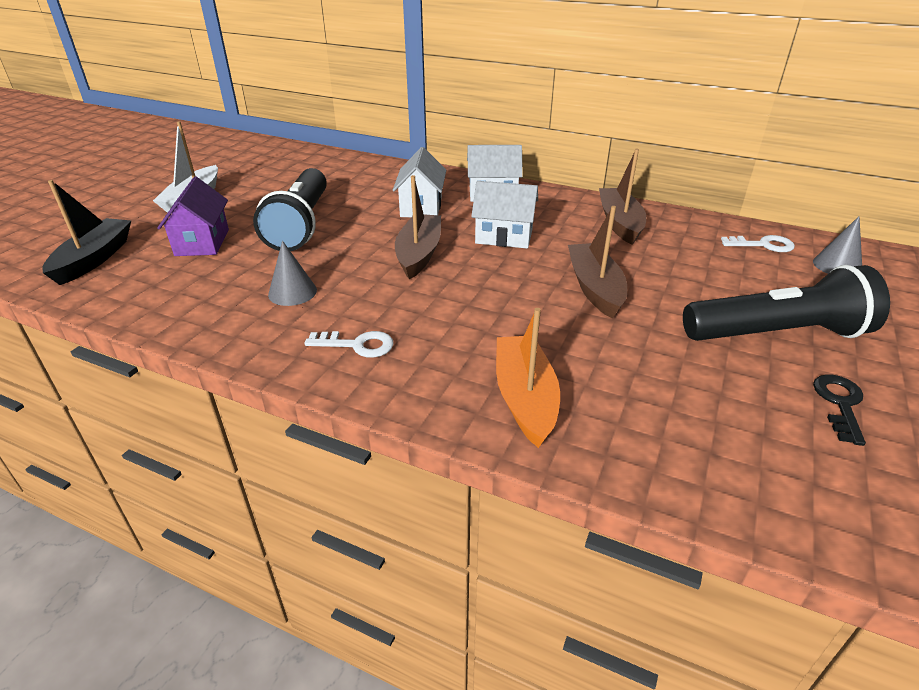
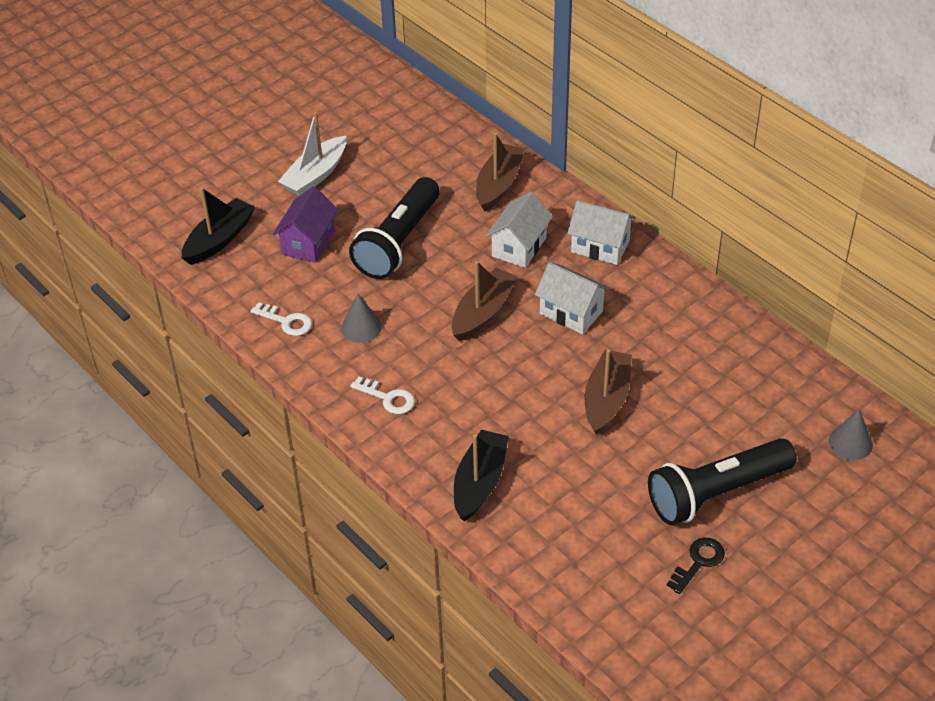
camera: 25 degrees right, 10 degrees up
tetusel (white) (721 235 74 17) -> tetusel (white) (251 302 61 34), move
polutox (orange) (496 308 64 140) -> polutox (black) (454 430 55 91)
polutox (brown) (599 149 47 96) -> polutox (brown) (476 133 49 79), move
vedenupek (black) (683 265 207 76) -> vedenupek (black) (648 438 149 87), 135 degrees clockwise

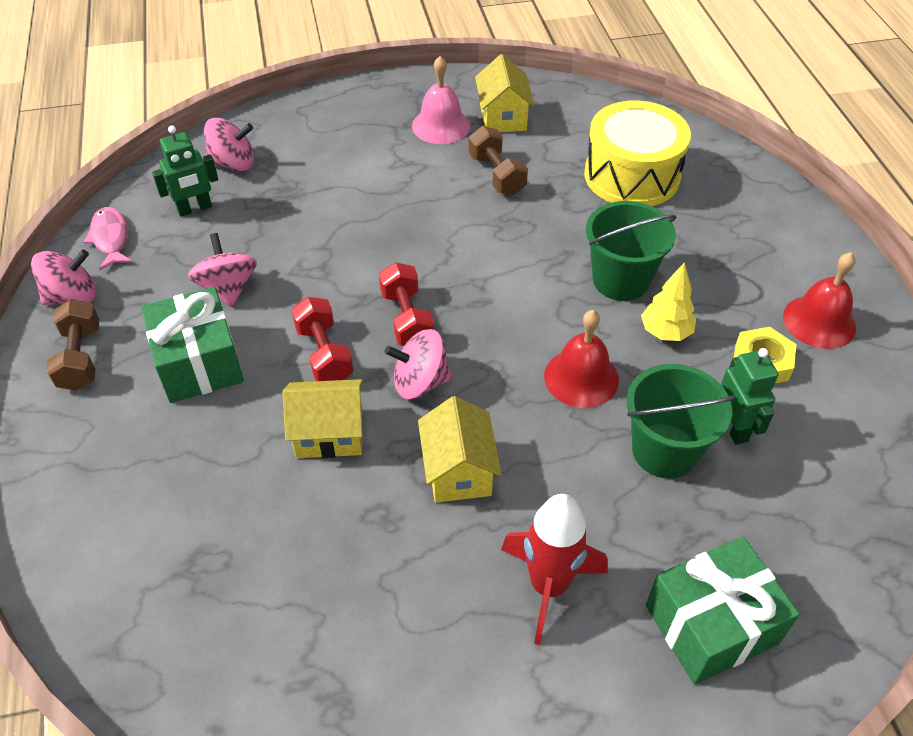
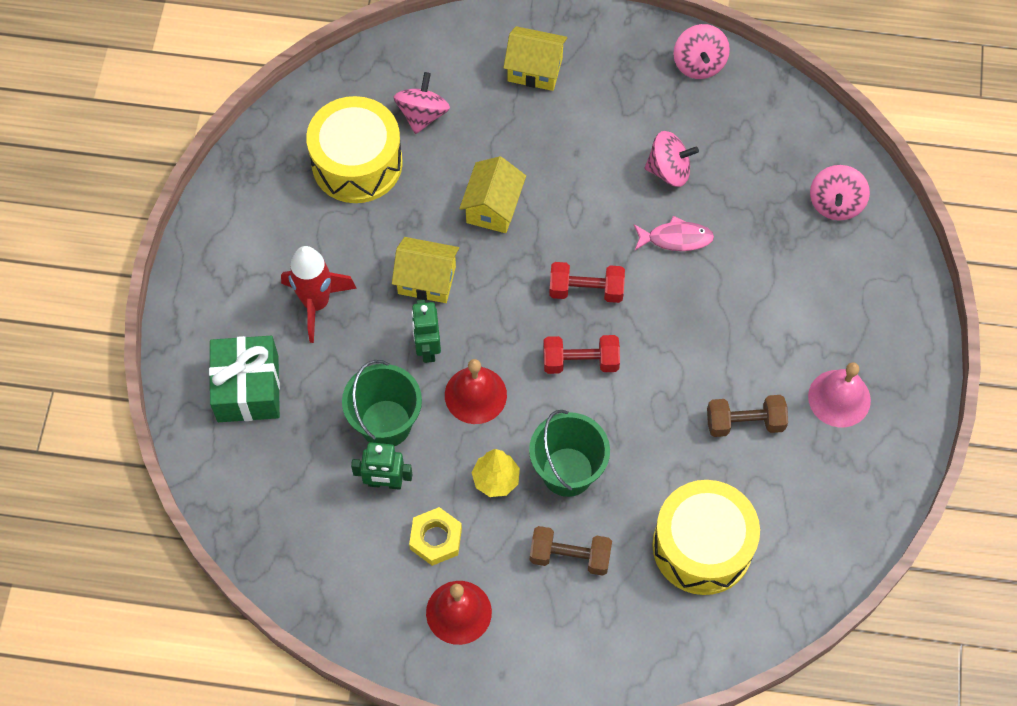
camera: 110 degrees right, 15 degrees up
none -> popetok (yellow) (306 96 97 107)
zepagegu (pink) (385 329 67 70) -> zepagegu (pink) (394 72 56 62), move
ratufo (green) (152 125 66 92) -> ratufo (green) (411 300 30 63), move
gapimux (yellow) (475 54 60 78) -> gapimux (yellow) (503 26 64 65), move
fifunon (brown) (46 299 53 92) -> fifunon (brown) (530 526 82 50), move
fifunon (red) (291 297 63 84) -> fifunon (red) (543 335 77 39), move
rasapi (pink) (83 207 50 63) -> rasapi (pink) (634 216 80 35), move
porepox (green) (141 287 103 116) -> none

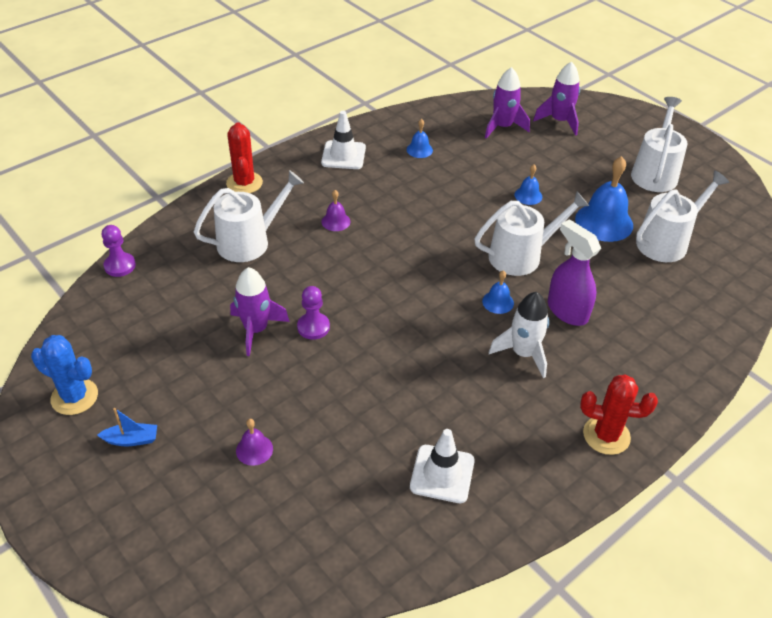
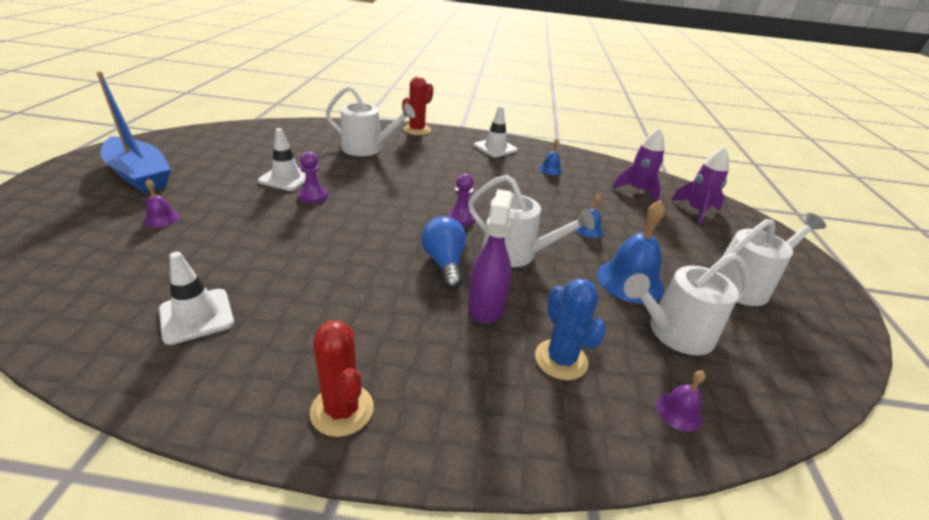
camera: 45 degrees right, 10 degrees down
polutox (blue) (98 408 59 38) -> polutox (blue) (96 71 75 122), x2.45
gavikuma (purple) (230 267 60 89) -> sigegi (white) (258 128 47 63)
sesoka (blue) (482 270 32 44) -> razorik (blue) (421 216 45 73)
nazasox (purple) (102 225 34 52) -> nazasox (purple) (447 174 28 52), move
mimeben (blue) (31 335 67 80) -> mimeben (blue) (535 278 72 102), move
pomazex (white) (636 170 93 92) -> pomazex (white) (624 253 126 102), 150 degrees clockwise
sesoka (purple) (322 190 28 41) -> sesoka (purple) (656 371 50 61), move
gavikuma (white) (489 292 60 86) -> none

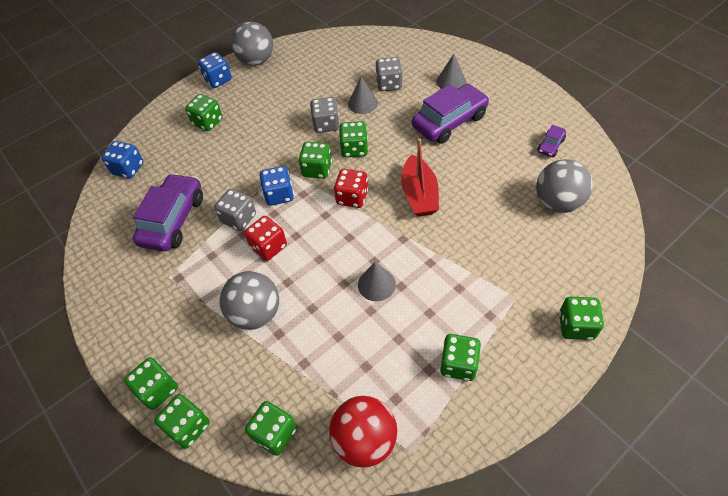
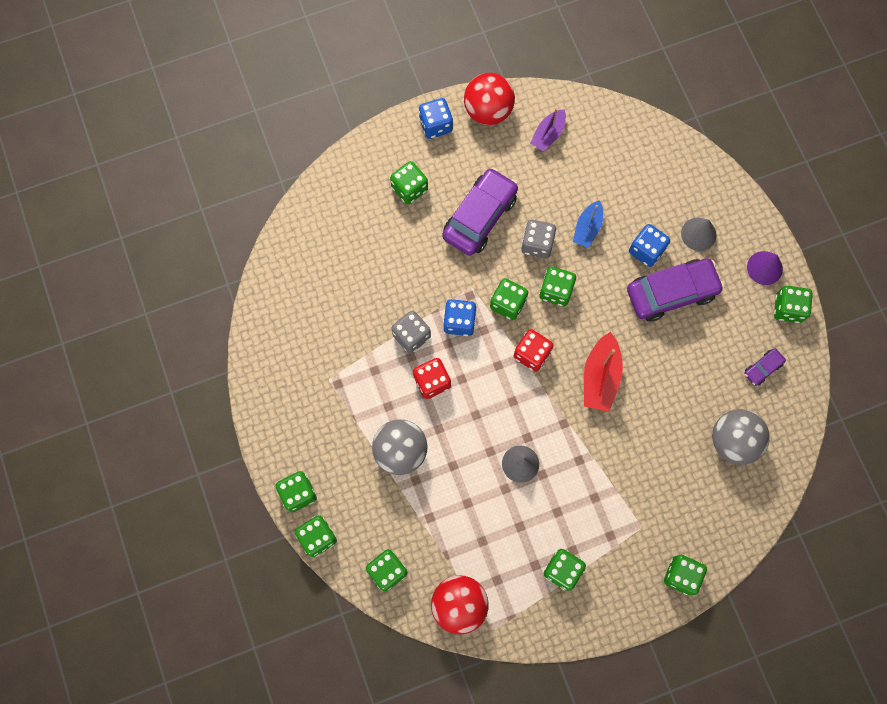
camera: 15 degrees right, 20 degrees up
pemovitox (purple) (133 173 70 79) -> pemovitox (purple) (442 168 76 88), move
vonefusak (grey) (231 22 42 44) -> vonefusak (red) (464 73 51 52)
none -> polutox (purple) (530 108 36 43)
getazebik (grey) (348 77 30 37) -> polutox (blue) (573 200 30 48)
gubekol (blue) (101 141 42 37) -> gubekol (blue) (629 224 41 43), move
none -> getazebik (purple) (747 251 36 34)
none -> gubekol (green) (774 286 39 37)
gubekol (grey) (375 57 28 34) -> none

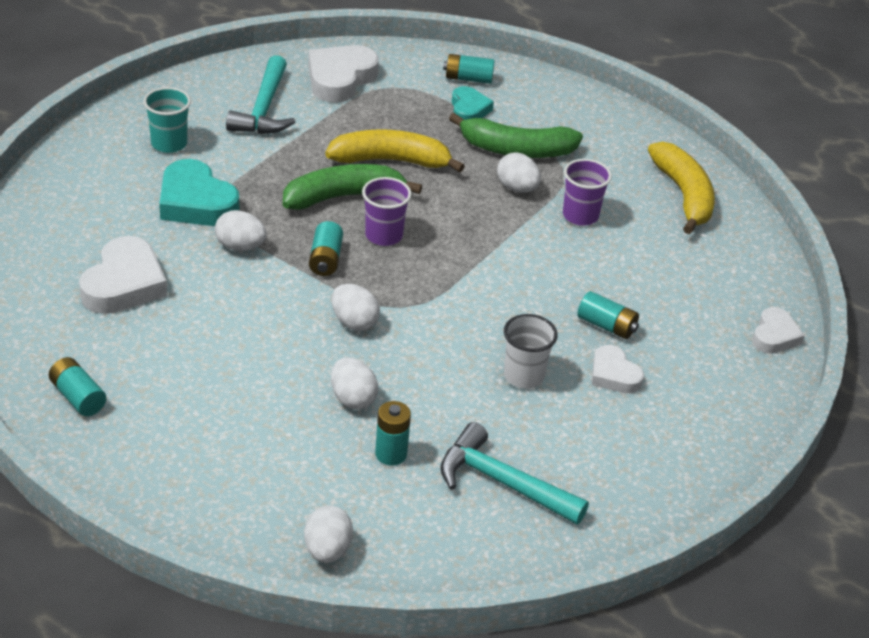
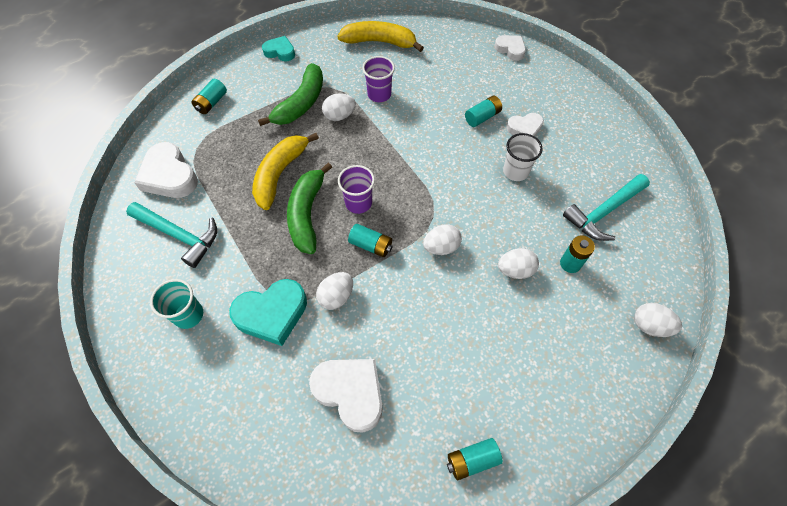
camera: 65 degrees left, 20 degrees up
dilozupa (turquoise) (452 86 42 34) -> dilozupa (turquoise) (262 36 33 26), move

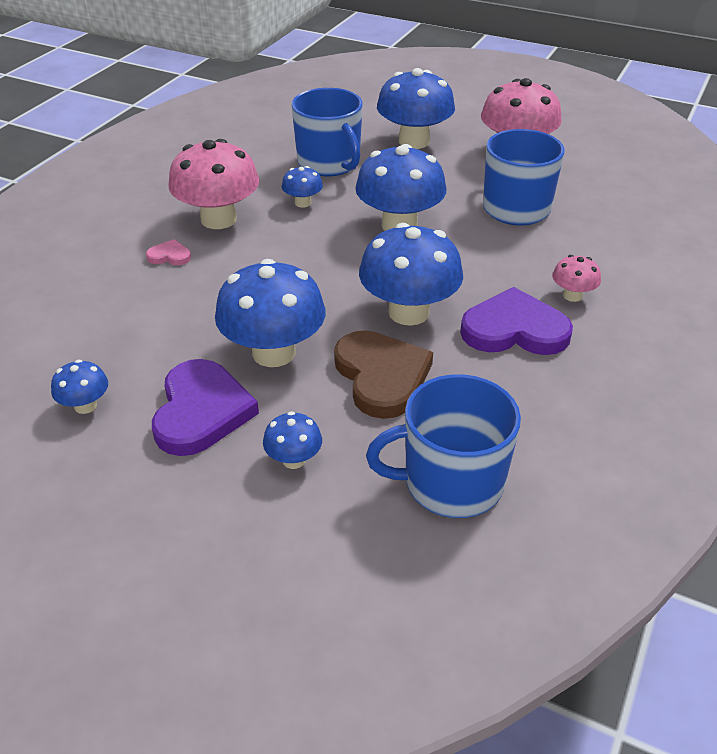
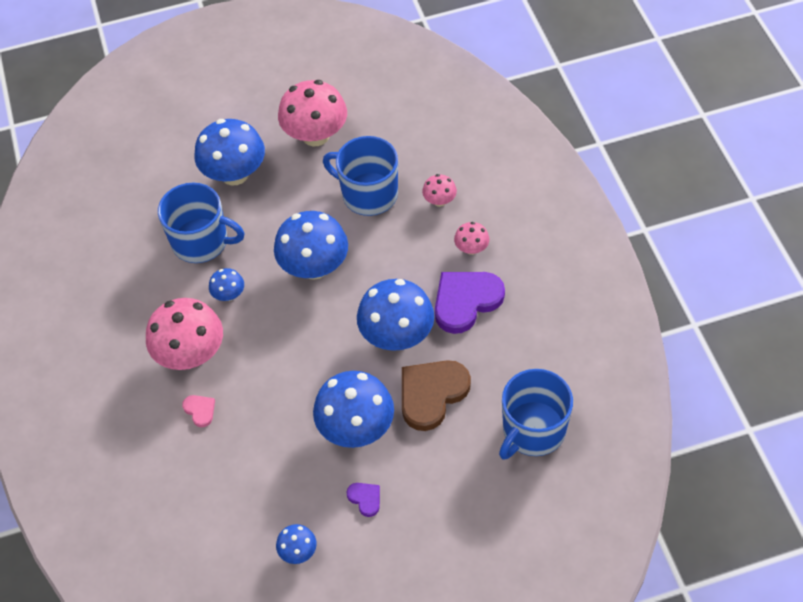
camera: 40 degrees left, 15 degrees up
dilozupa (pink) (146 239 45 26) -> dilozupa (pink) (182 395 33 32), 90 degrees clockwise
dilozupa (purple) (152 359 107 97) -> dilozupa (purple) (347 483 33 34), x0.46
dilozupa (brown) (334 330 99 89) -> dilozupa (brown) (402 360 69 71), 75 degrees counterclockwise
none -> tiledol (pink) (422 174 35 33)
tiledol (blue) (263 411 59 58) -> none

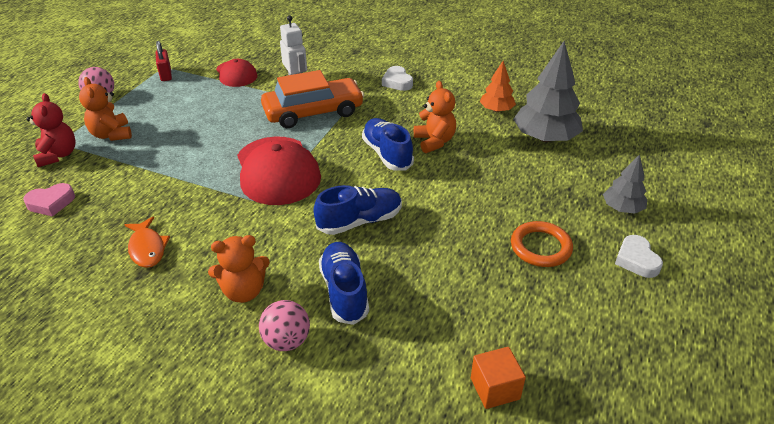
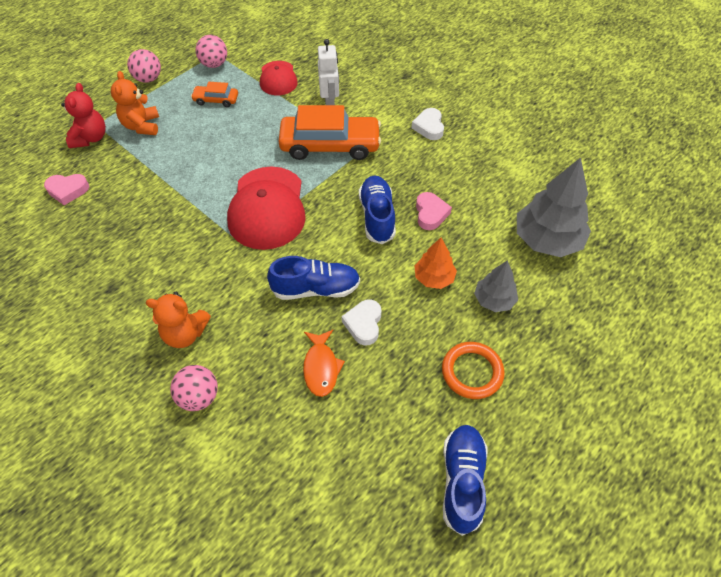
camera: 20 degrees right, 15 degrees up
none -> pemovitox (orange) (191 82 47 25)
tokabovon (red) (156 41 16 40) -> vonefusak (pink) (195 35 32 33)
rasapi (orange) (124 216 46 52) -> rasapi (orange) (303 330 42 67), move
dilozupa (white) (615 235 48 43) -> dilozupa (white) (341 299 40 46), move
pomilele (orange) (480 61 36 51) -> pomilele (orange) (414 238 43 51), move
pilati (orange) (414 81 42 72) -> dilozupa (pink) (416 192 36 38)
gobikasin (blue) (319 242 50 83) -> gobikasin (blue) (443 425 45 111), move
pomilele (grey) (603 154 44 60) -> pomilele (grey) (474 260 44 52), move
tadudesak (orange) (471 347 55 62) -> none

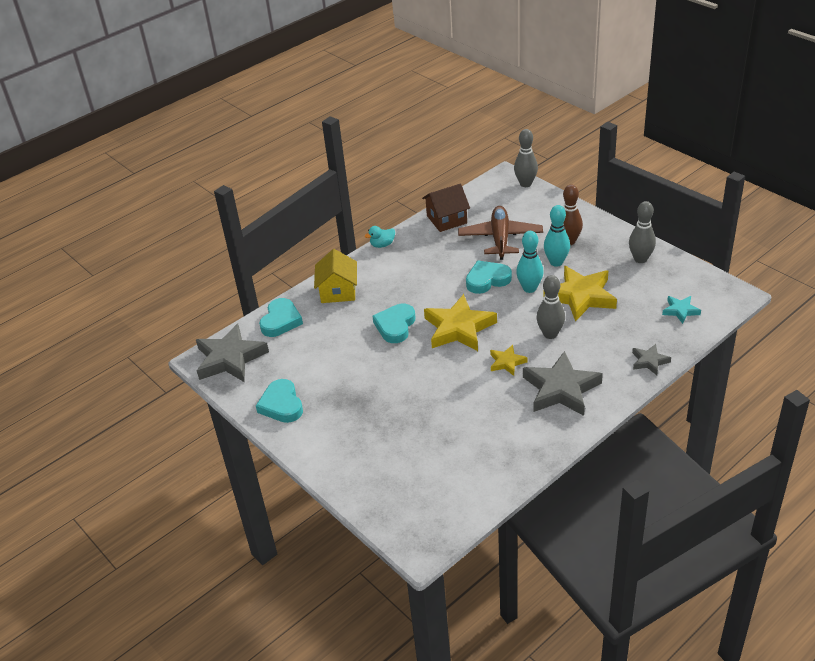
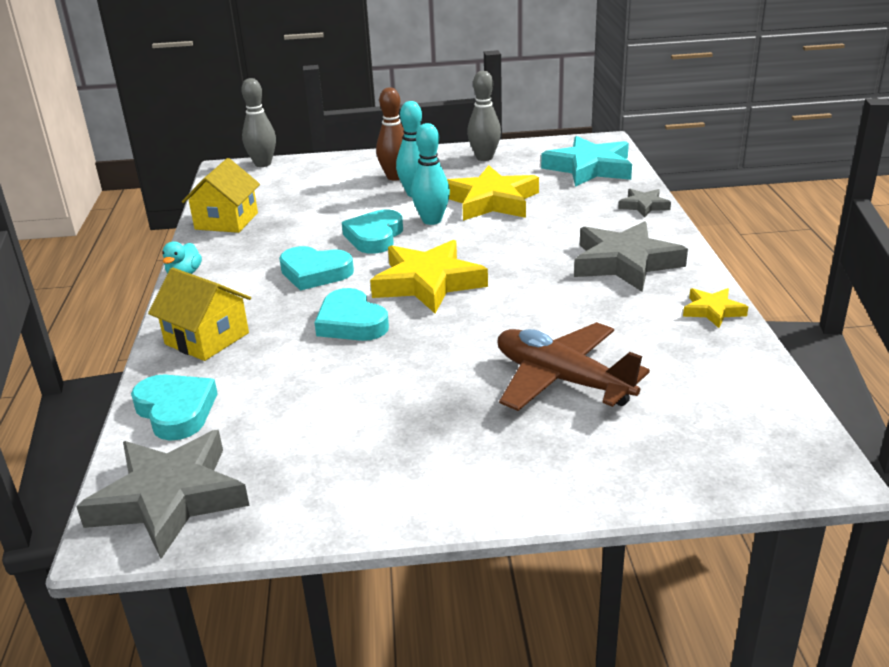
camera: 55 degrees left, 10 degrees down
gapimux (brown) (422 184 48 48) -> gapimux (yellow) (182 158 78 75)
dilozupa (turquoise) (256 379 47 44) -> dilozupa (turquoise) (279 246 75 45), move
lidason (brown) (458 206 85 54) -> lidason (brown) (497 322 153 89), move
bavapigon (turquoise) (662 296 39 28) -> bavapigon (turquoise) (541 136 91 51), x1.99
bavapigon (yellow) (490 345 38 31) -> bavapigon (yellow) (683 288 65 40), move
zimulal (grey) (537 275 28 64) -> none

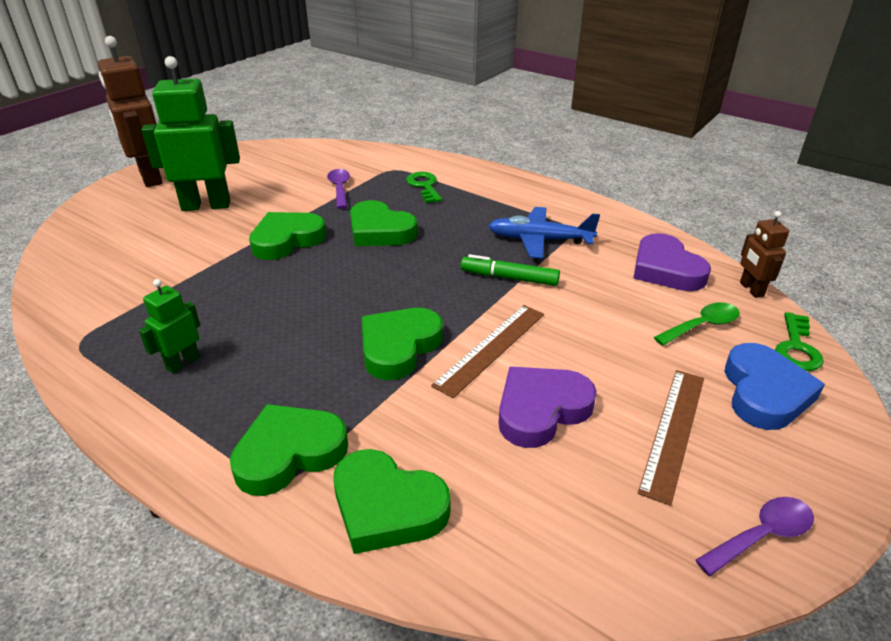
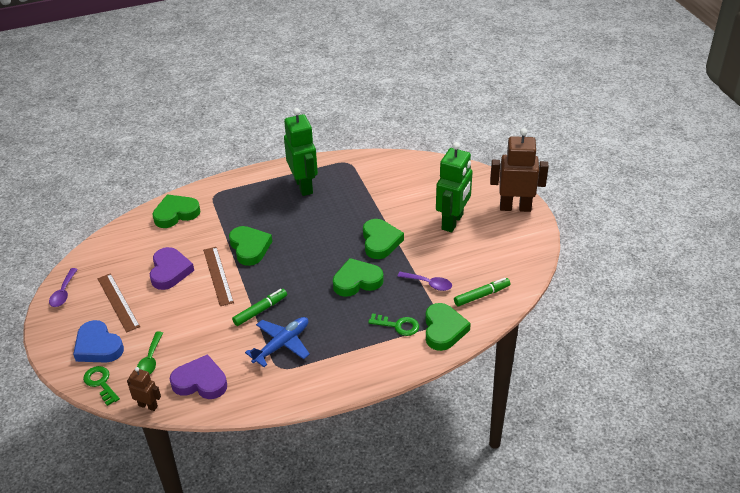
camera: 125 degrees right, 5 degrees up
ratufo (green) (139 279 61 95) -> ratufo (green) (284 108 34 88), x1.99
dilozupa (green) (230 404 118 92) -> dilozupa (green) (425 303 46 48), move
none -> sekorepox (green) (454 278 56 28)

